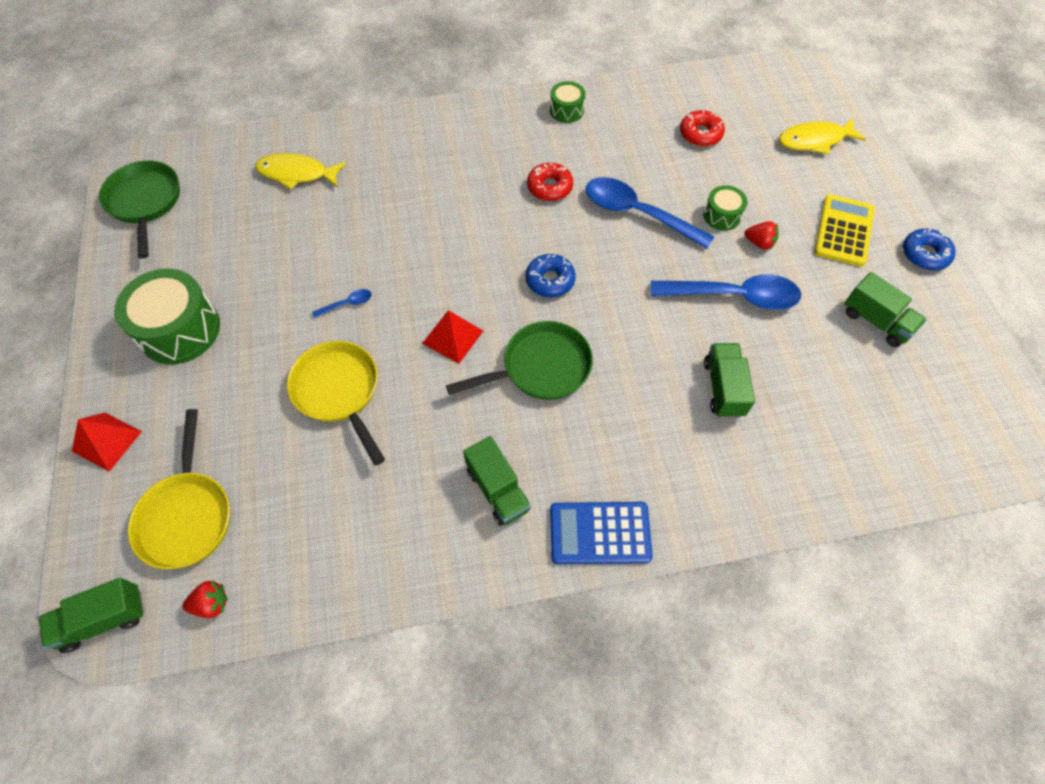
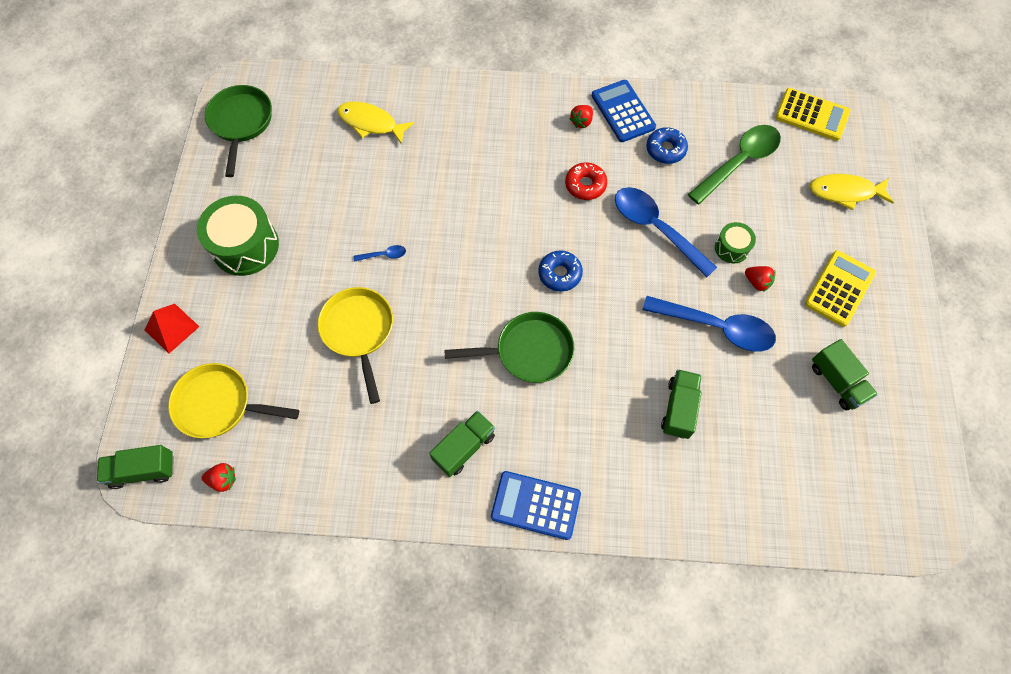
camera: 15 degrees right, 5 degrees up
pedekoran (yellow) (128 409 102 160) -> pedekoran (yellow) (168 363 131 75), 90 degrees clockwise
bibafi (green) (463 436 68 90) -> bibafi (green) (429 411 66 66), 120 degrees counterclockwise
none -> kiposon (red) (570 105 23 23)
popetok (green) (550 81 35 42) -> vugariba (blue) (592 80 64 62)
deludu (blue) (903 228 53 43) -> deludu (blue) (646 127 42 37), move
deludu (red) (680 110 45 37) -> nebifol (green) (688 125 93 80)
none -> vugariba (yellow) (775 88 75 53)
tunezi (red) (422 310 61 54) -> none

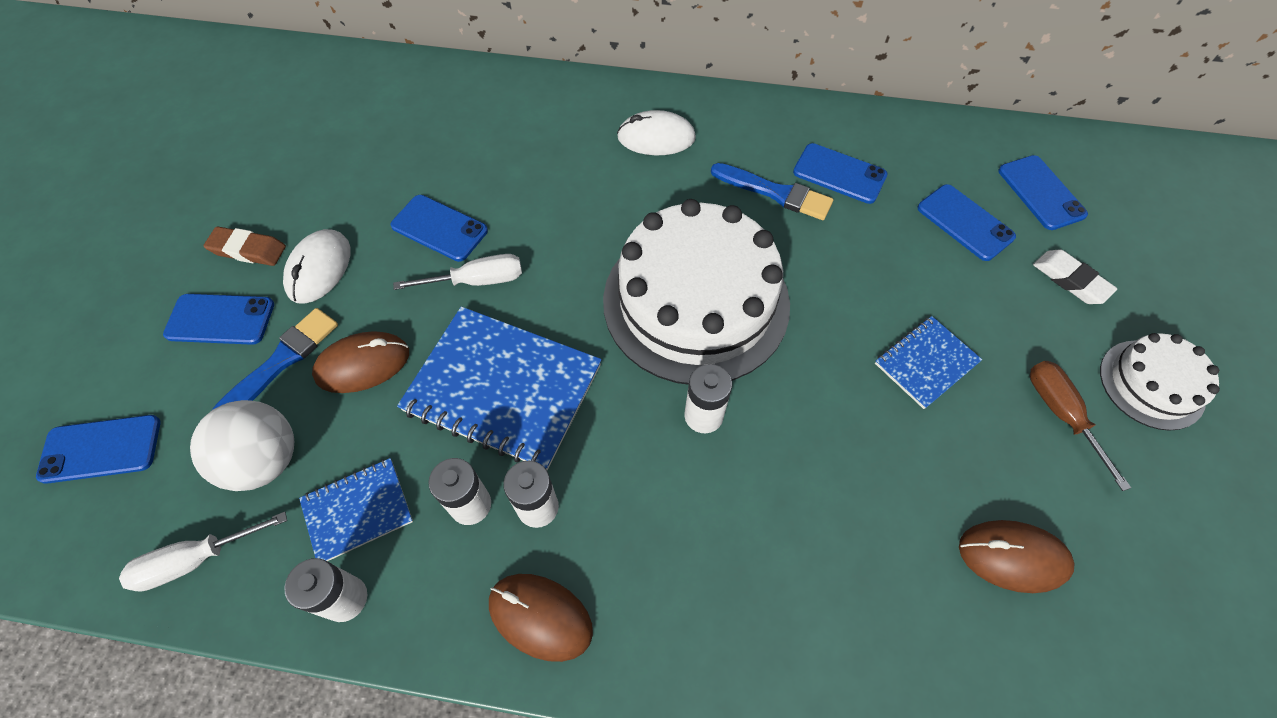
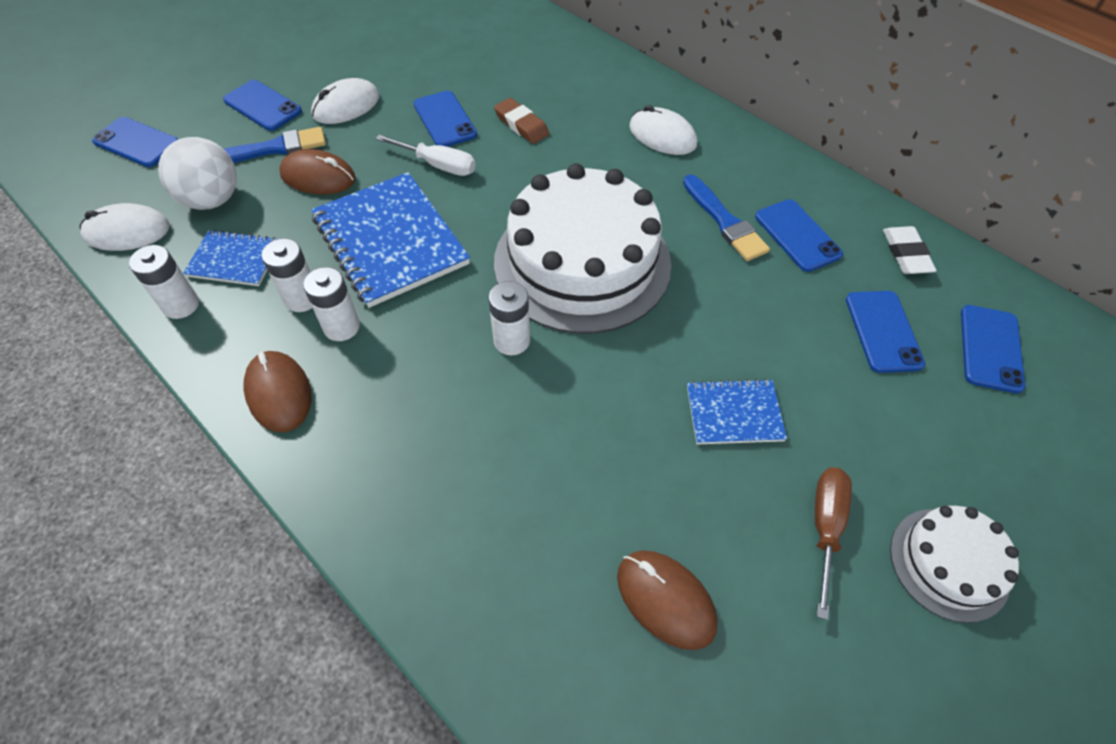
camera: 35 degrees right, 5 degrees down
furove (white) (119 512 168 80) -> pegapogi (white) (80 203 90 48)
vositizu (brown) (204 227 82 39) -> vositizu (brown) (494 98 55 46), move
vositizu (white) (1033 250 84 54) -> vositizu (white) (883 226 54 48), move

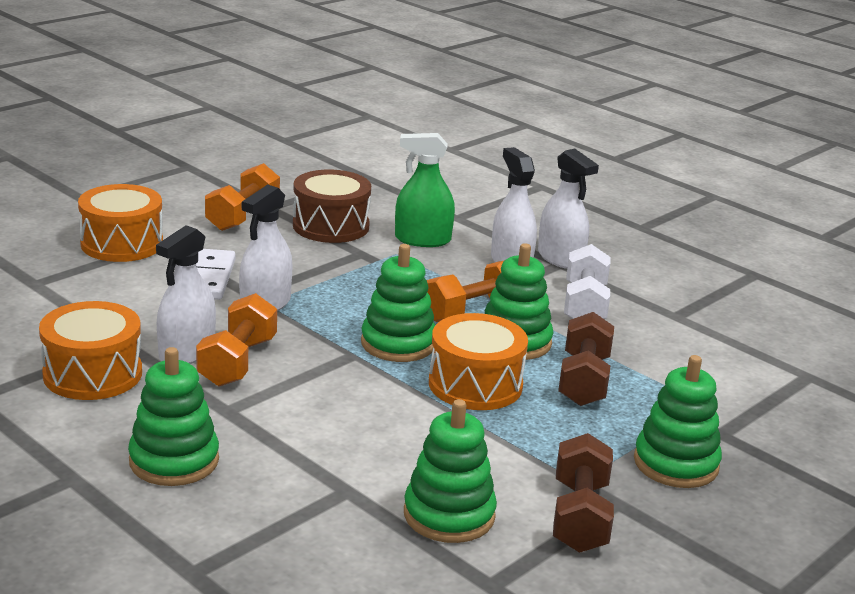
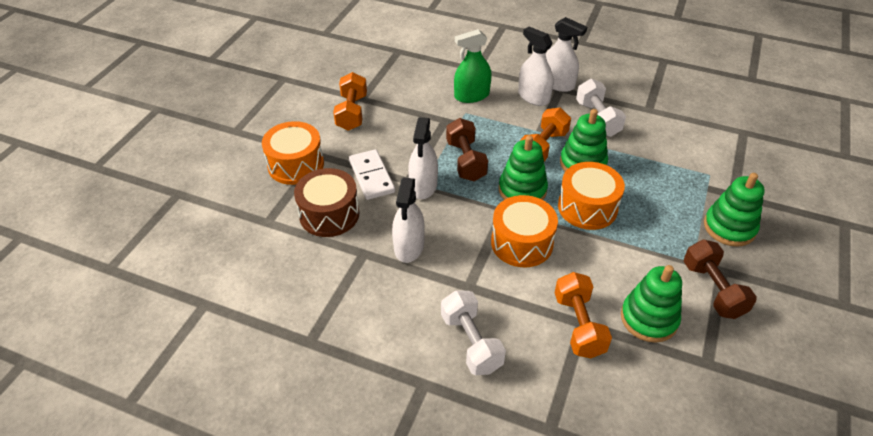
camera: 20 degrees left, 20 degrees up
popetok (brown) (293 170 78 73) -> popetok (brown) (294 168 65 69), move
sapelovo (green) (128 347 91 139) -> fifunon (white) (441 290 65 85)
fifunon (brown) (558 312 56 94) -> fifunon (brown) (446 118 42 63), move
popetok (orange) (39 301 103 99) -> popetok (orange) (491 195 67 72), move
fifunon (orange) (196 293 81 94) -> fifunon (orange) (554 272 58 86), move

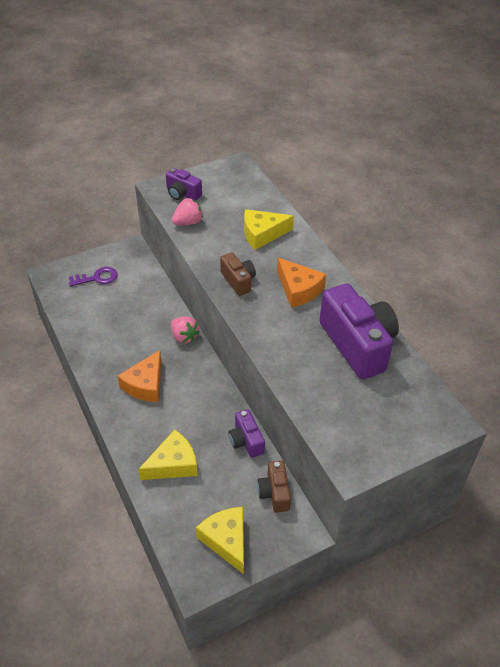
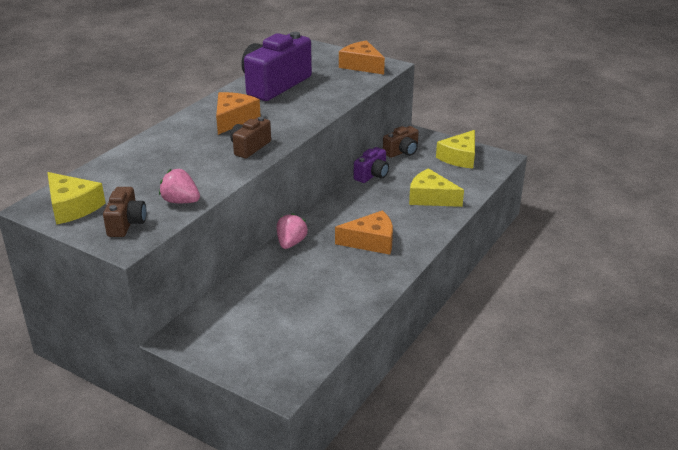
camera: 120 degrees left, 15 degrees down
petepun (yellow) (244 209 50 41) -> petepun (yellow) (47 172 59 53), move
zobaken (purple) (166 168 36 33) -> zobaken (brown) (103 187 44 50)
none -> petepun (orange) (339 41 46 33)
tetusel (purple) (69 267 49 19) -> none

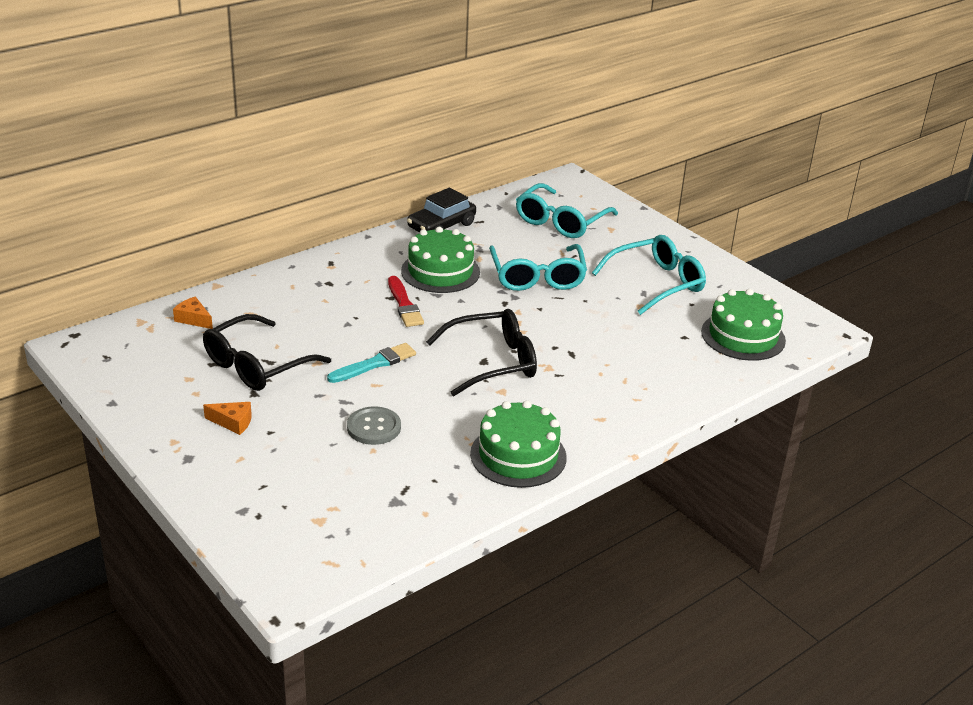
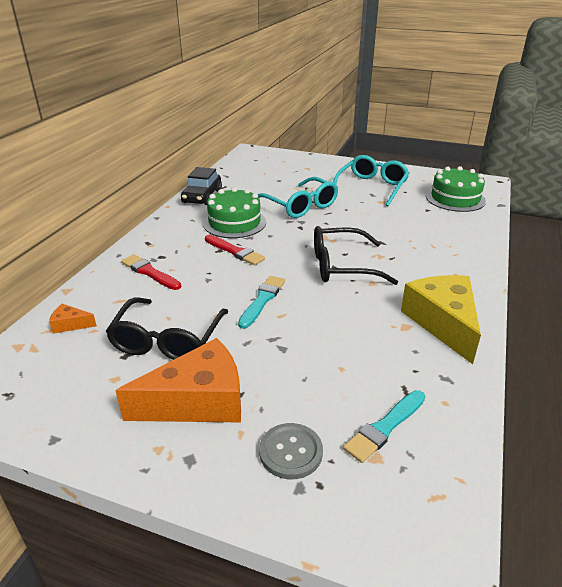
camera: 30 degrees left, 0 degrees up
petepun (orange) (203 402 49 33) -> petepun (orange) (115 338 126 84), x2.31
none -> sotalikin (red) (121 254 60 36)
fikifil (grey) (347 406 54 39) -> fikifil (grey) (259 423 64 56), move
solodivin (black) (426 309 111 87) -> solodivin (black) (314 226 84 59), 135 degrees counterclockwise
none -> sotalikin (turquoise) (343 390 82 73)
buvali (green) (470 400 97 88) -> petepun (yellow) (401 275 80 89)
solodivin (turquoise) (516 183 102 55) -> none

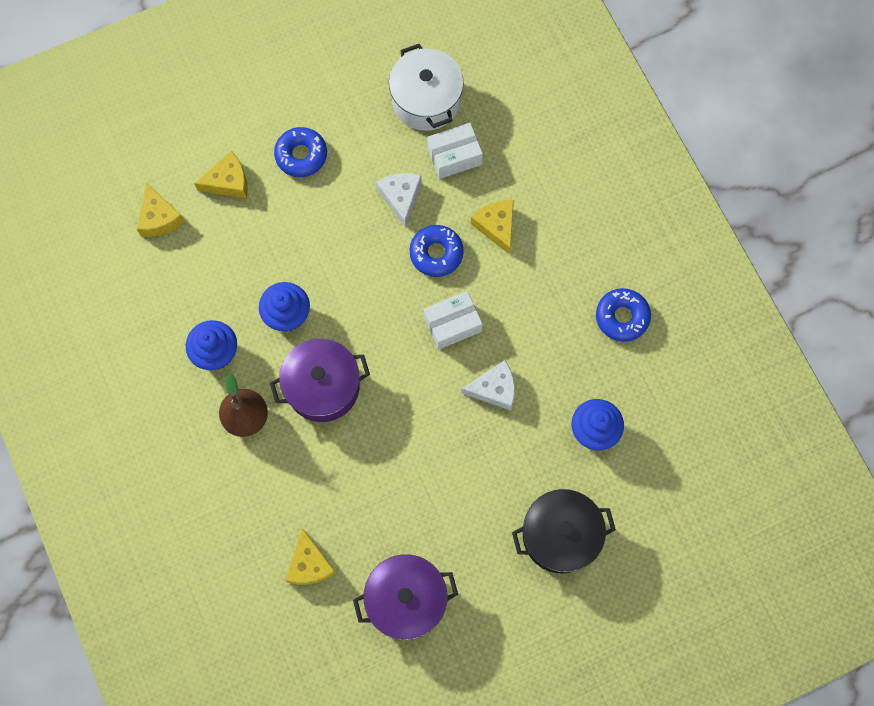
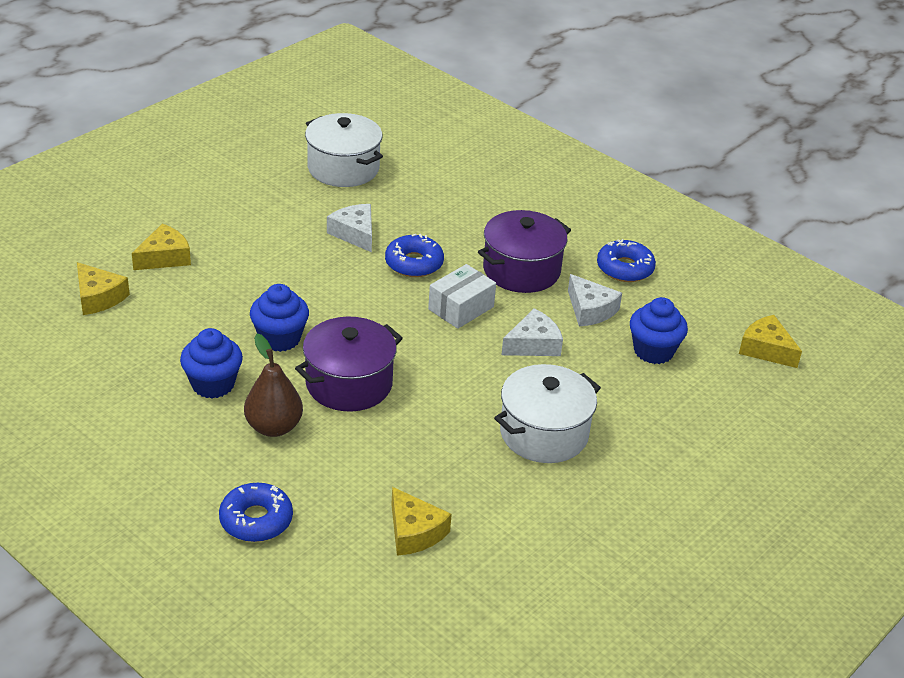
camera: 25 degrees left, 35 degrees down
deludu (blue) (274 127 53 50) -> deludu (blue) (219 483 74 59), move
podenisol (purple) (353 554 105 86) -> podenisol (purple) (478 210 93 83), move
none -> podenisol (white) (494 364 107 99)
none -> petepun (white) (568 274 54 53)
petepun (yellow) (471 200 43 55) -> petepun (yellow) (739 315 63 53), move
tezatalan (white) (427 123 56 56) -> none
podenisol (black) (512 489 104 85) -> none

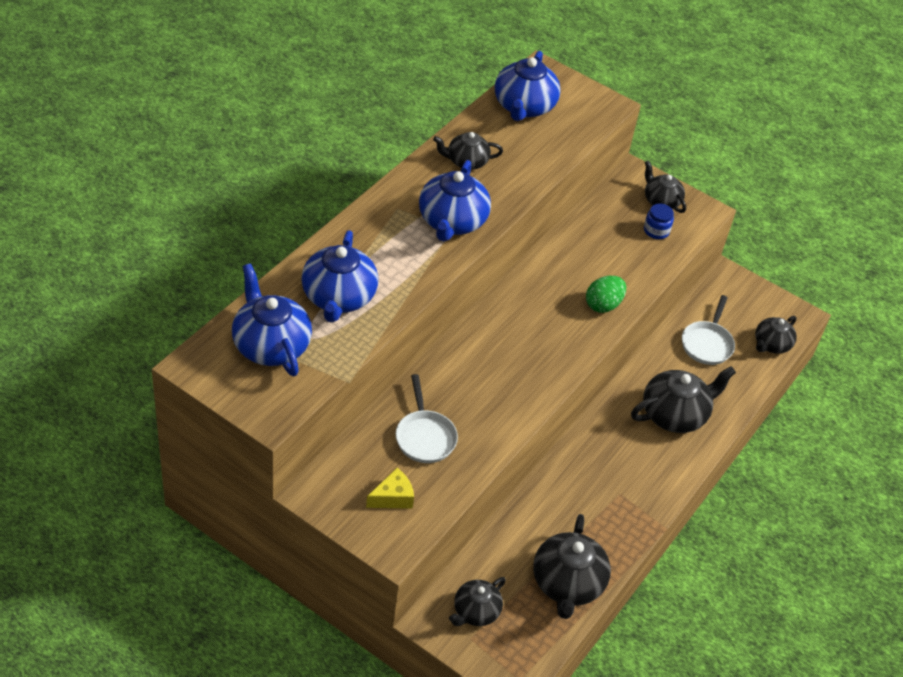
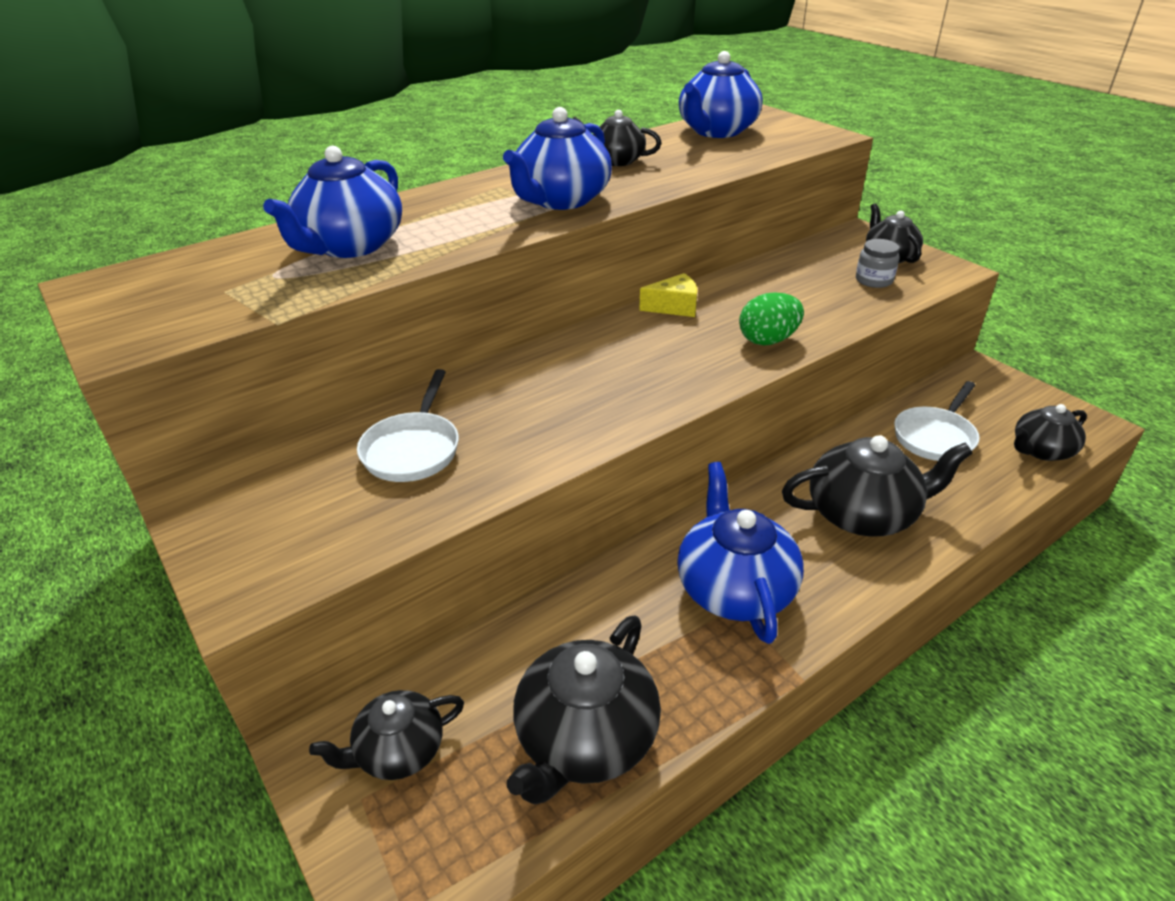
camera: 25 degrees right, 10 degrees down
petepun (yellow) (366 468 48 41) -> petepun (yellow) (639 273 58 44), move
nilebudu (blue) (232 263 80 113) -> nilebudu (blue) (677 462 127 182), move
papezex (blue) (644 203 30 36) -> papezex (grey) (856 239 43 49)

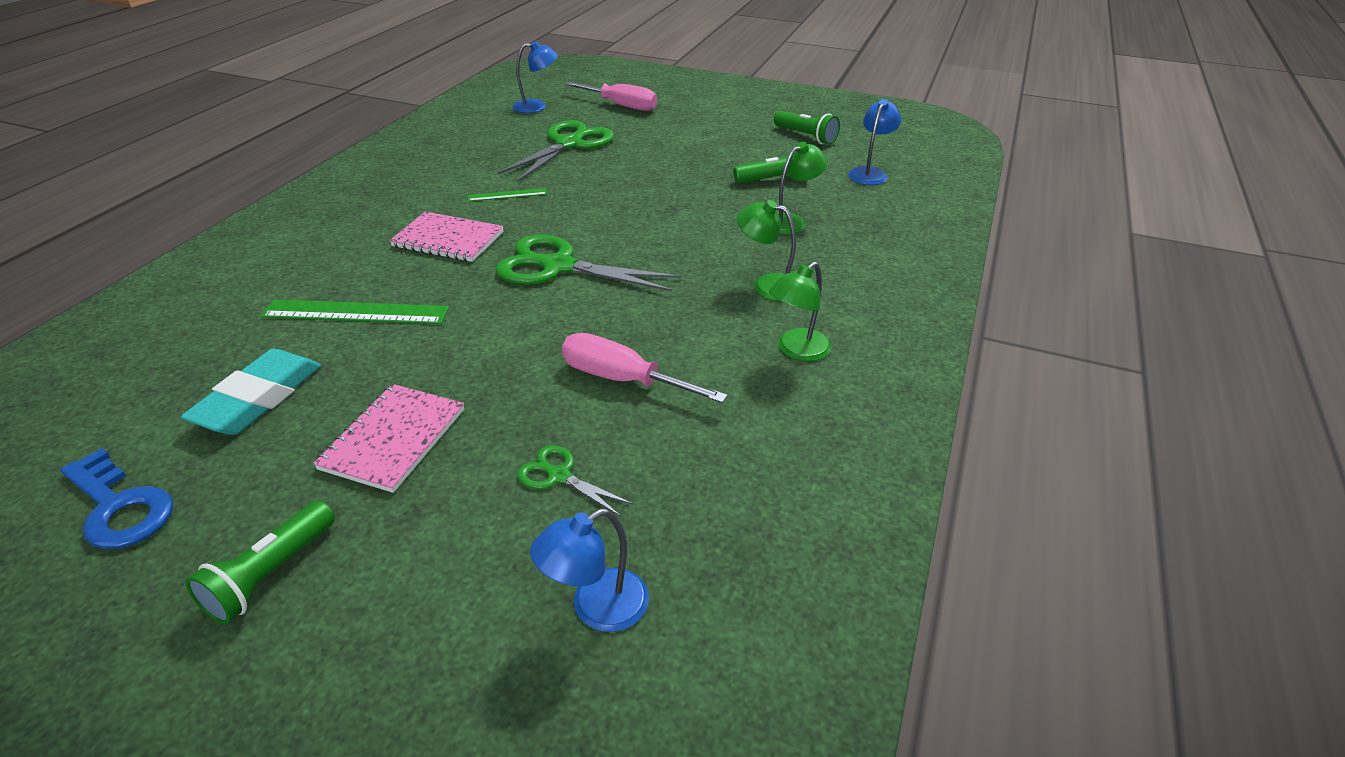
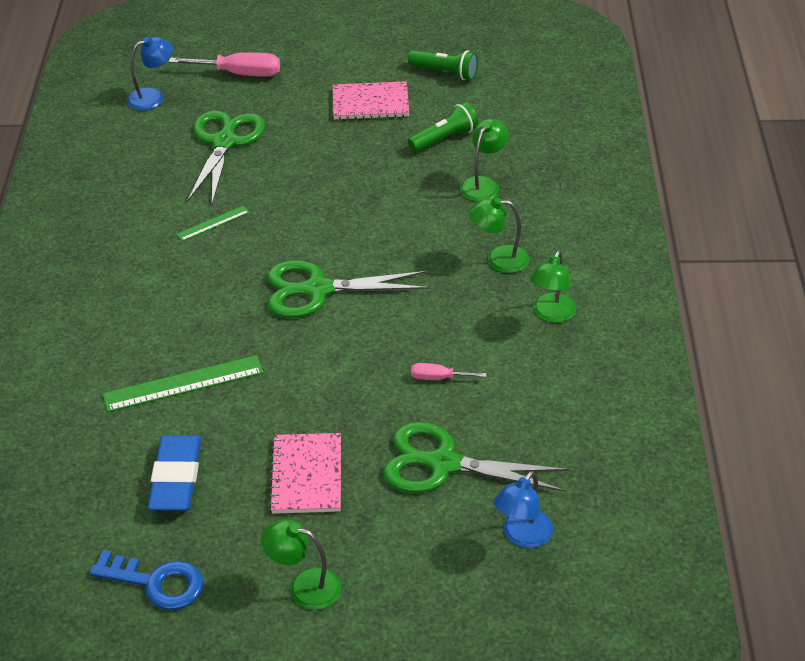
camera: 20 degrees left, 5 degrees up
vositizu (turquoise) (181 349 140 86) -> vositizu (blue) (148 435 53 76)
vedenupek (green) (186 500 149 124) -> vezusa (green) (261 519 80 91)
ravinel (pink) (389 211 115 51) -> ravinel (pink) (333 81 76 39), move
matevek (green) (517 445 117 72) -> matevek (green) (383 422 187 71), x2.02
furove (pink) (562 333 166 70) -> furove (pink) (411 363 76 17), x0.54
vezusa (blue) (848 99 53 86) -> none

